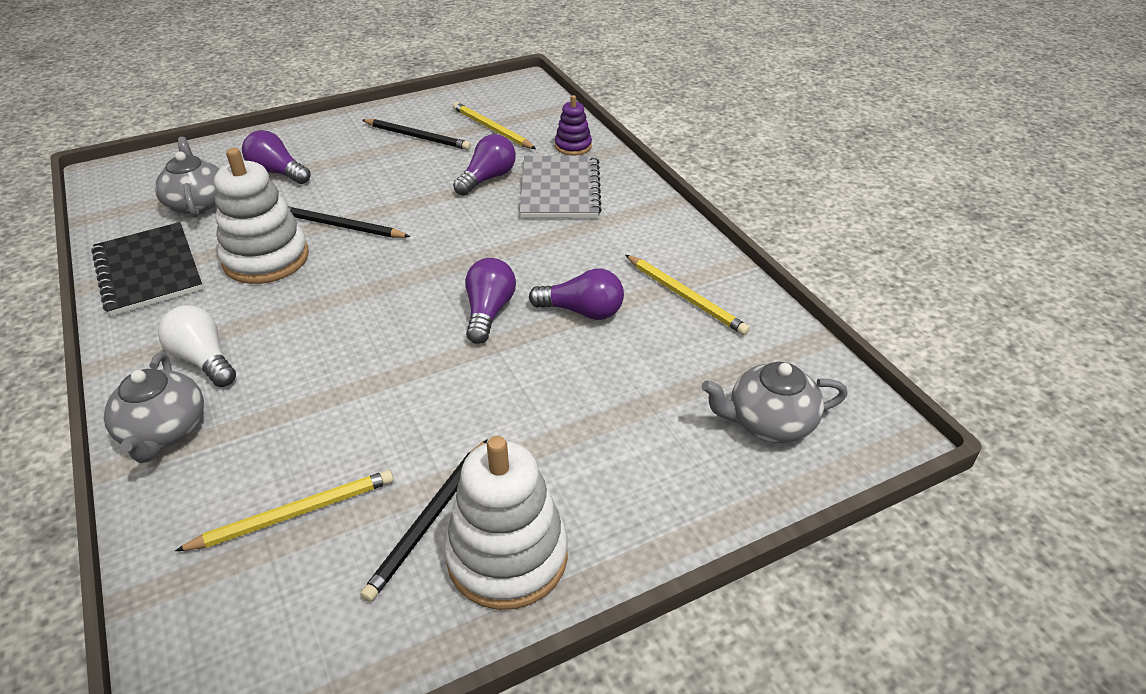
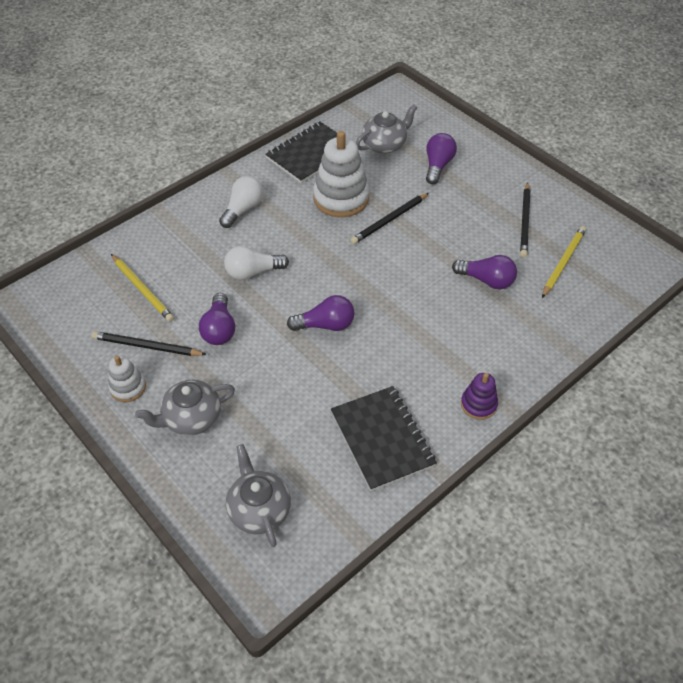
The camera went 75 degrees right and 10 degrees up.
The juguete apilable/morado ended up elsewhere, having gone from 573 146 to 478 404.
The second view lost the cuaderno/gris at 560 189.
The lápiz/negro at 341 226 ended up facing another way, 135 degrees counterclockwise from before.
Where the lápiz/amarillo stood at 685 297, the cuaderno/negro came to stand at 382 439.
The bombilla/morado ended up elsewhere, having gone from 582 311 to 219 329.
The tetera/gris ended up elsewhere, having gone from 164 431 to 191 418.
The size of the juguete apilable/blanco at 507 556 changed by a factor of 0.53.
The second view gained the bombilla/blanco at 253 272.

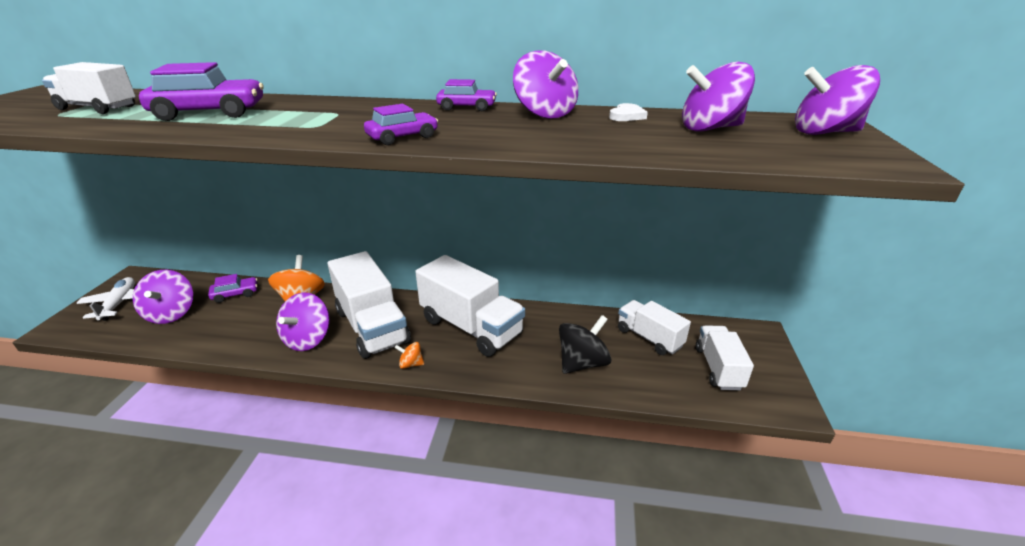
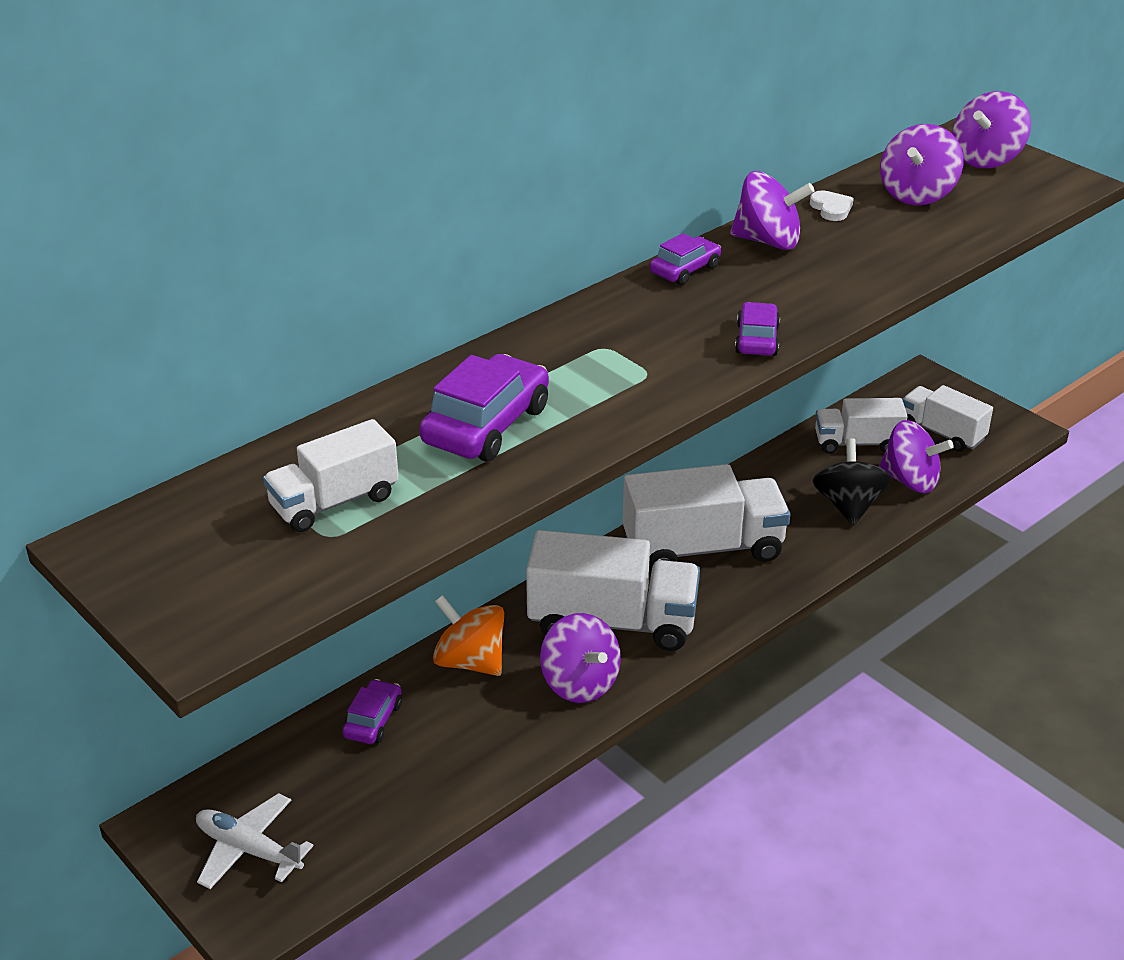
The camera went 50 degrees left and 5 degrees up.
The peonza/morado ended up elsewhere, having gone from 171 313 to 910 481.
The second view lost the peonza/naranja at 411 364.

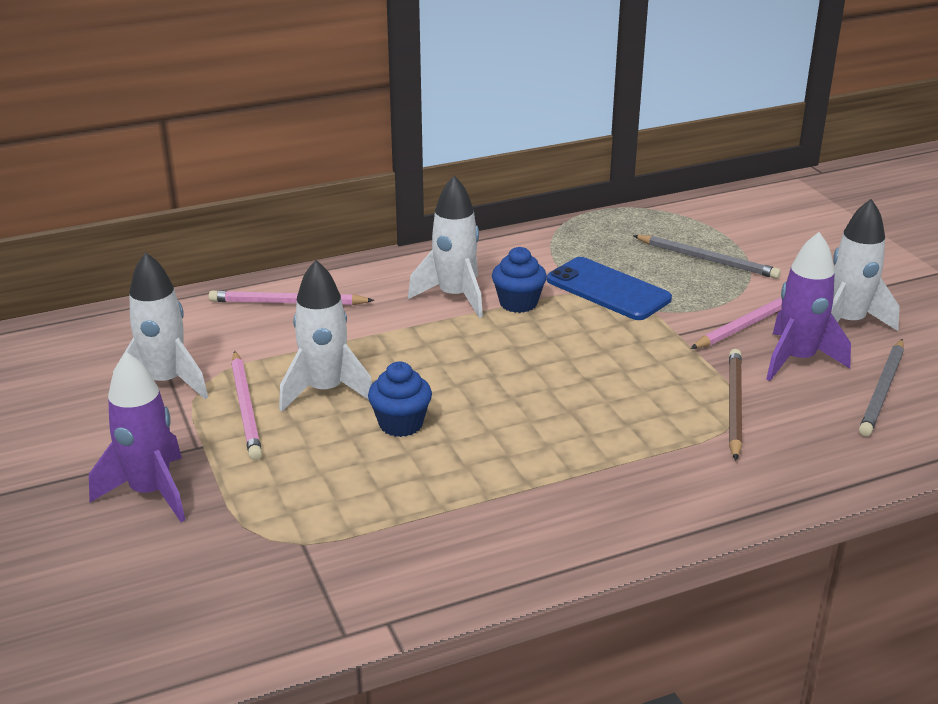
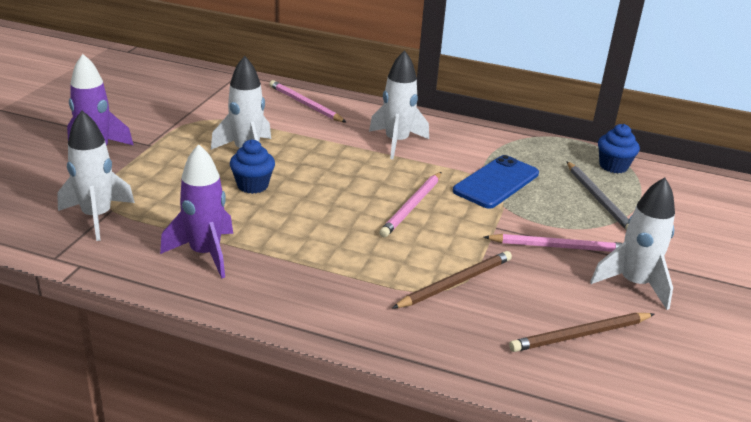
The camera went 40 degrees right and 0 degrees up.
The cohete/morado ended up elsewhere, having gone from 797 360 to 205 254.
The magdalena/azul ended up elsewhere, having gone from 518 303 to 613 166.
The cohete/blanco ended up elsewhere, having gone from 166 382 to 97 217.
The móvil/azul at 608 289 ended up facing another way, 45 degrees clockwise from before.
What was the lápiz/gris at 882 390 turned into the lápiz/marrón at 580 335.
The lápiz/rosa ended up elsewhere, having gone from 246 408 to 412 206.

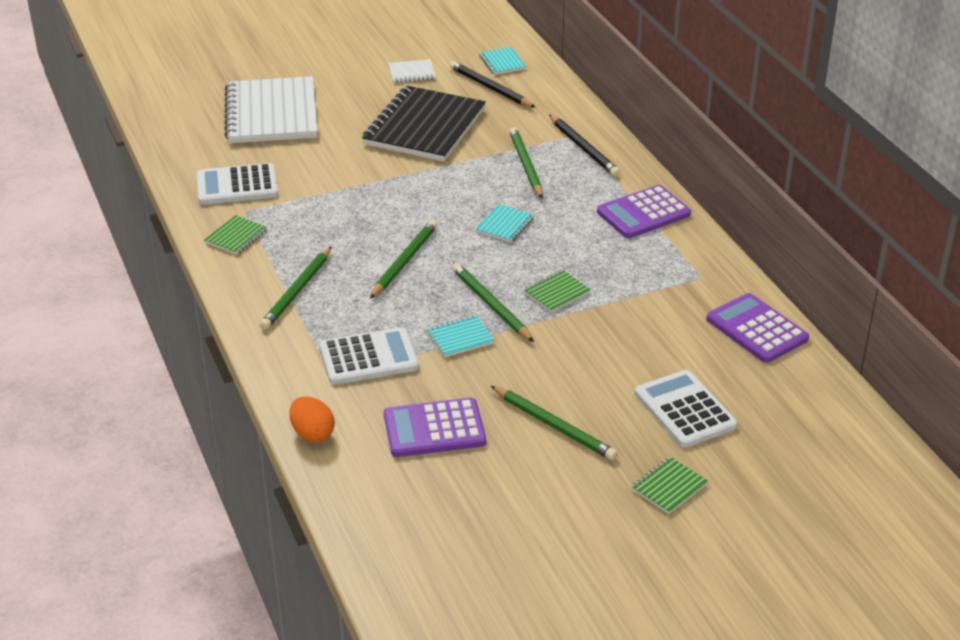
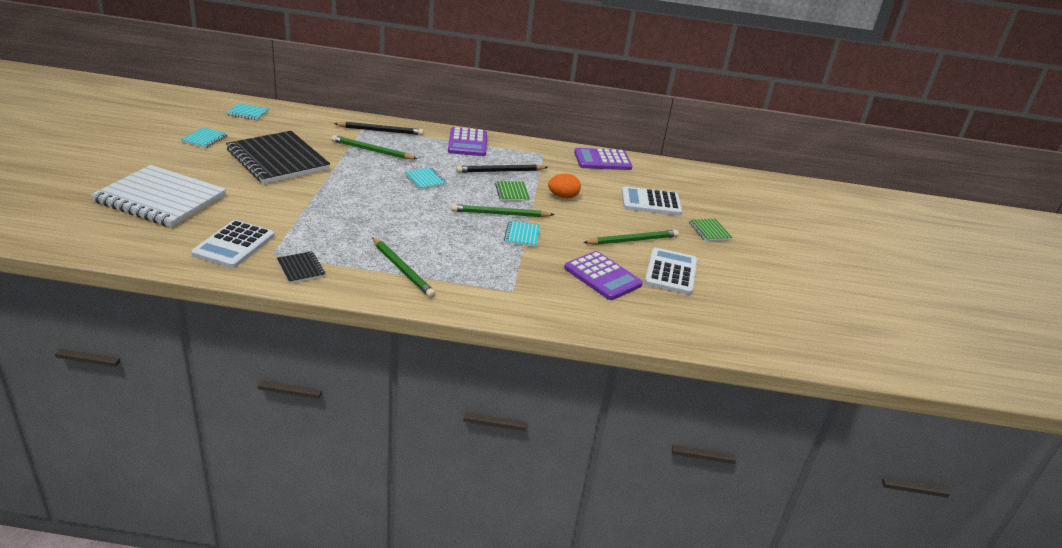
The camera went 65 degrees left and 5 degrees down.
What was the cuaderno/blanco at 412 73 turned into the cuaderno/turquesa at 204 139.
The lápiz/negro ended up elsewhere, having gone from 490 88 to 500 171.
What was the cuaderno/verde at 236 237 turned into the cuaderno/negro at 301 269.
The second view lost the lápiz/verde at 404 262.
The calculadora/blanco ended up elsewhere, having gone from 369 357 to 671 272.
The huevo/naranja ended up elsewhere, having gone from 312 434 to 563 197.
The calculadora/morado at 434 429 ended up facing another way, 60 degrees counterclockwise from before.

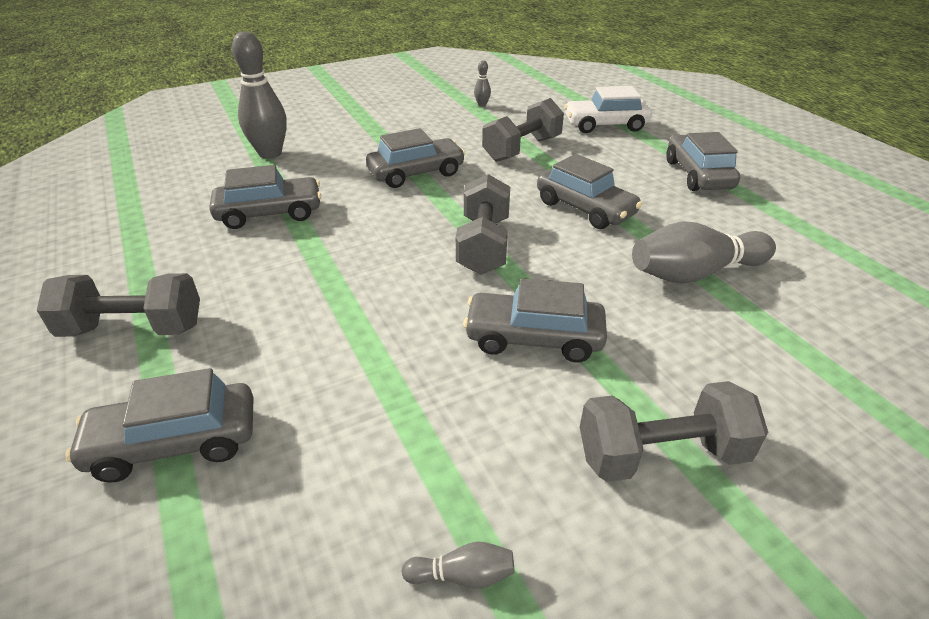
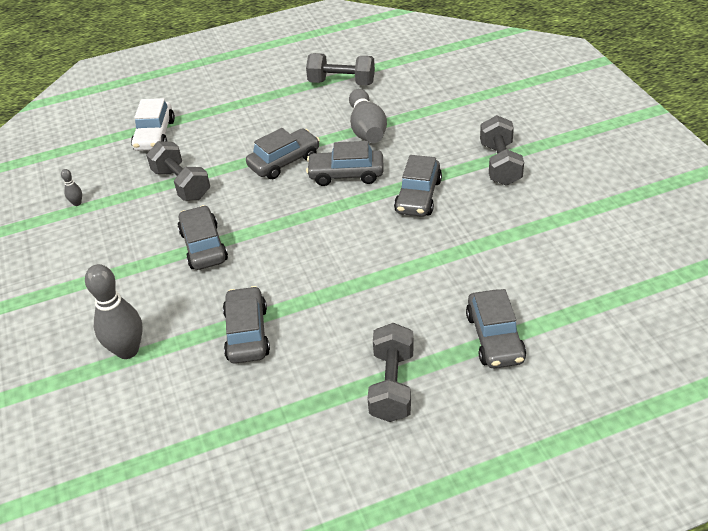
The camera went 80 degrees left and 5 degrees up.
The coche/gris ended up elsewhere, having gone from 697 175 to 346 174.
The mancuerna/gris ended up elsewhere, having gone from 483 245 to 341 82.
The second view lost the bolo/gris at 463 575.

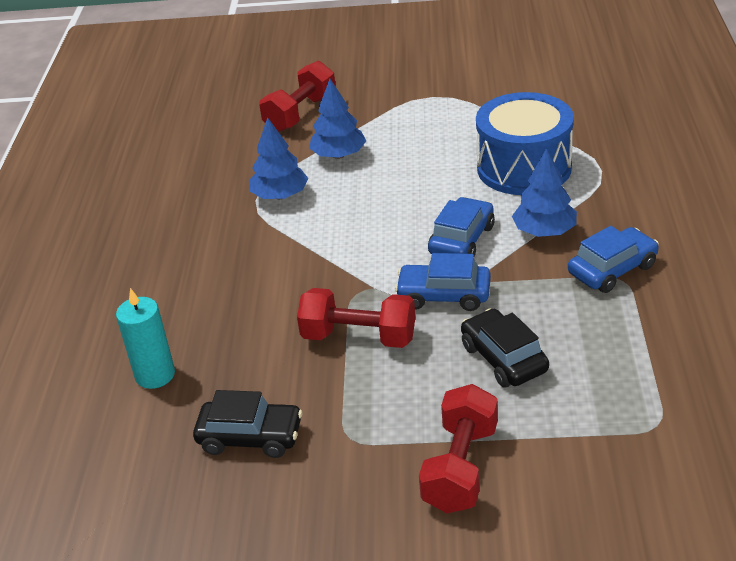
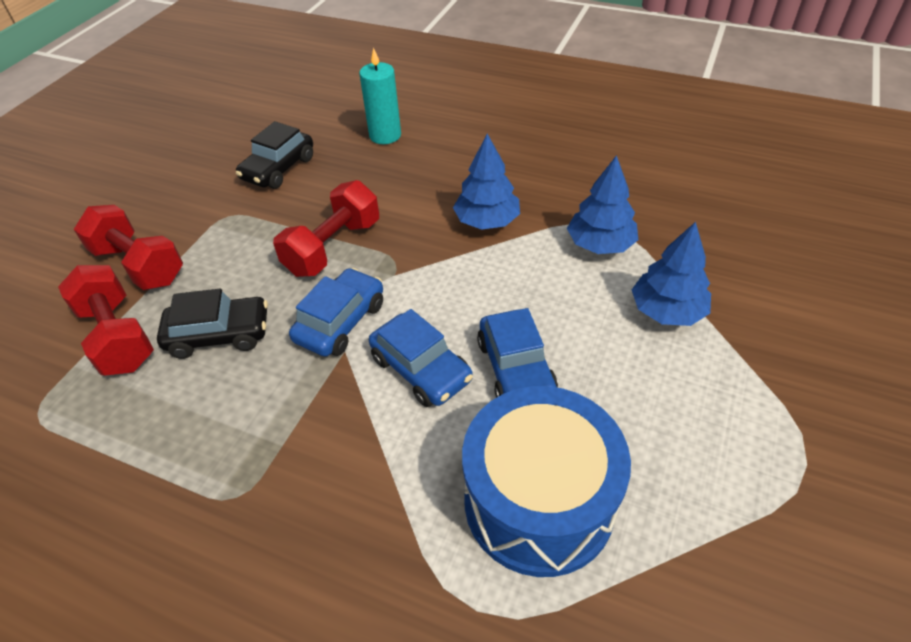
The camera went 110 degrees right and 10 degrees up.
The mancuerna/rojo ended up elsewhere, having gone from 301 114 to 117 336.
The árbol/azul ended up elsewhere, having gone from 544 231 to 487 221.
The coche/azul ended up elsewhere, having gone from 612 269 to 515 368.

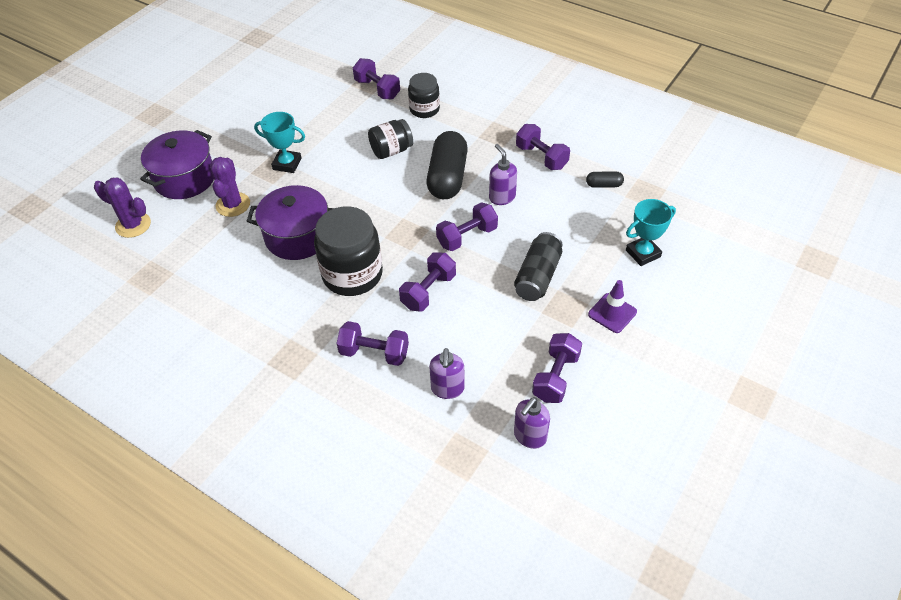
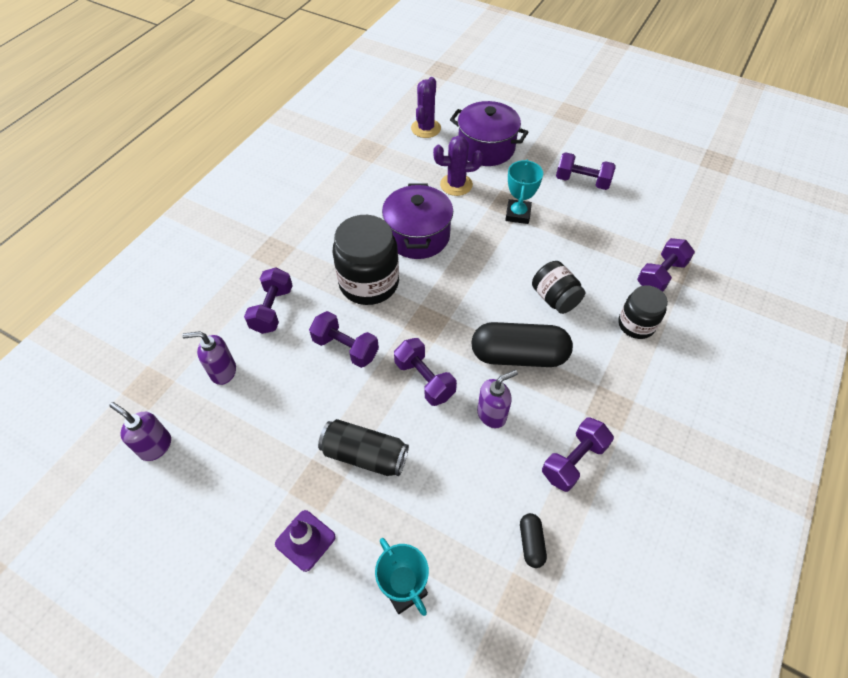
The camera went 85 degrees right and 5 degrees up.
The mancuerna/morado ended up elsewhere, having gone from 555 377 to 582 181.

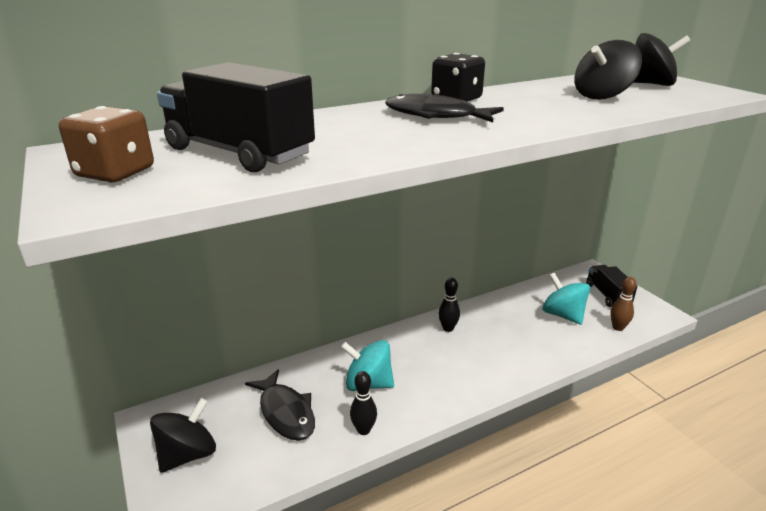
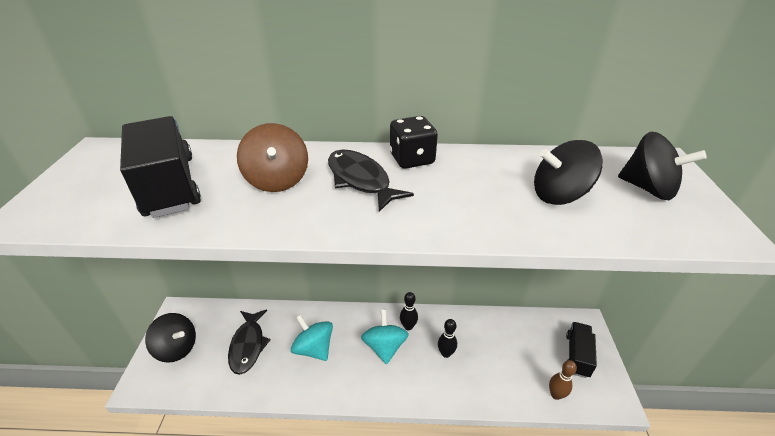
The camera went 30 degrees right and 10 degrees up.
The second view lost the dado/marrón at 115 173.
The peonza/turquesa ended up elsewhere, having gone from 562 315 to 385 347.
The bolo/negro ended up elsewhere, having gone from 363 430 to 446 353.
The peonza/negro at 188 454 ended up facing another way, 45 degrees clockwise from before.
The second view gained the peonza/marrón at 277 180.

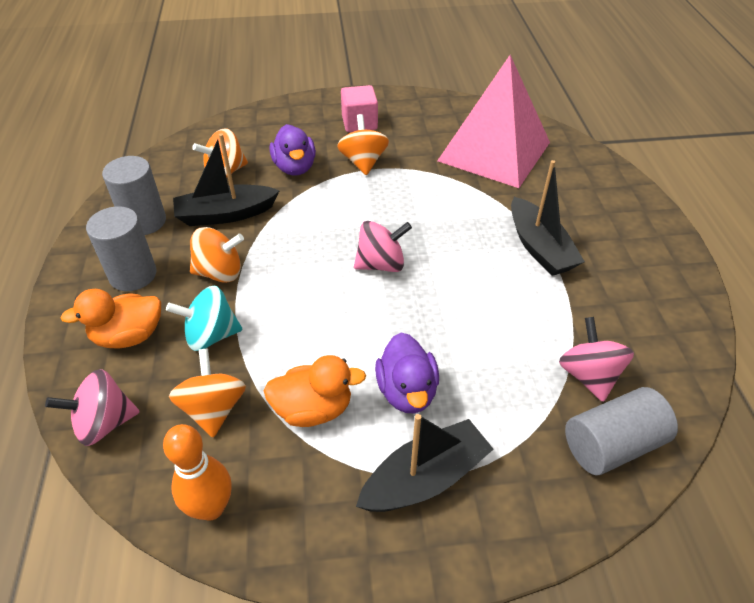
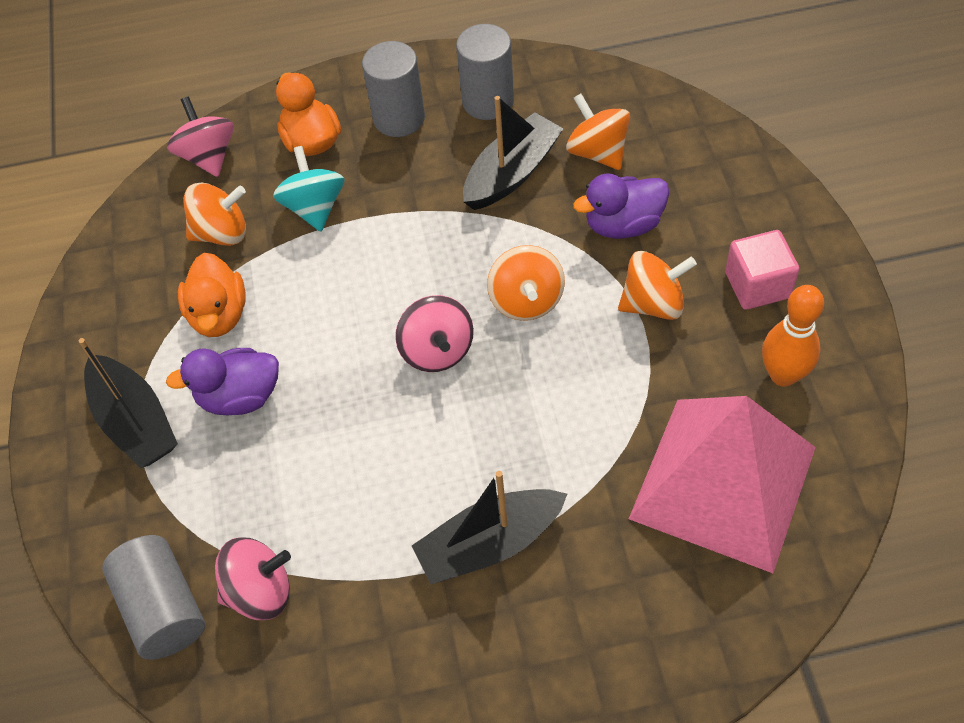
The camera went 90 degrees right and 10 degrees up.
The barco/negro at 226 214 ended up facing another way, 60 degrees clockwise from before.
The peonza/naranja ended up elsewhere, having gone from 220 272 to 526 300.
The bolo/naranja ended up elsewhere, having gone from 211 507 to 783 375.

